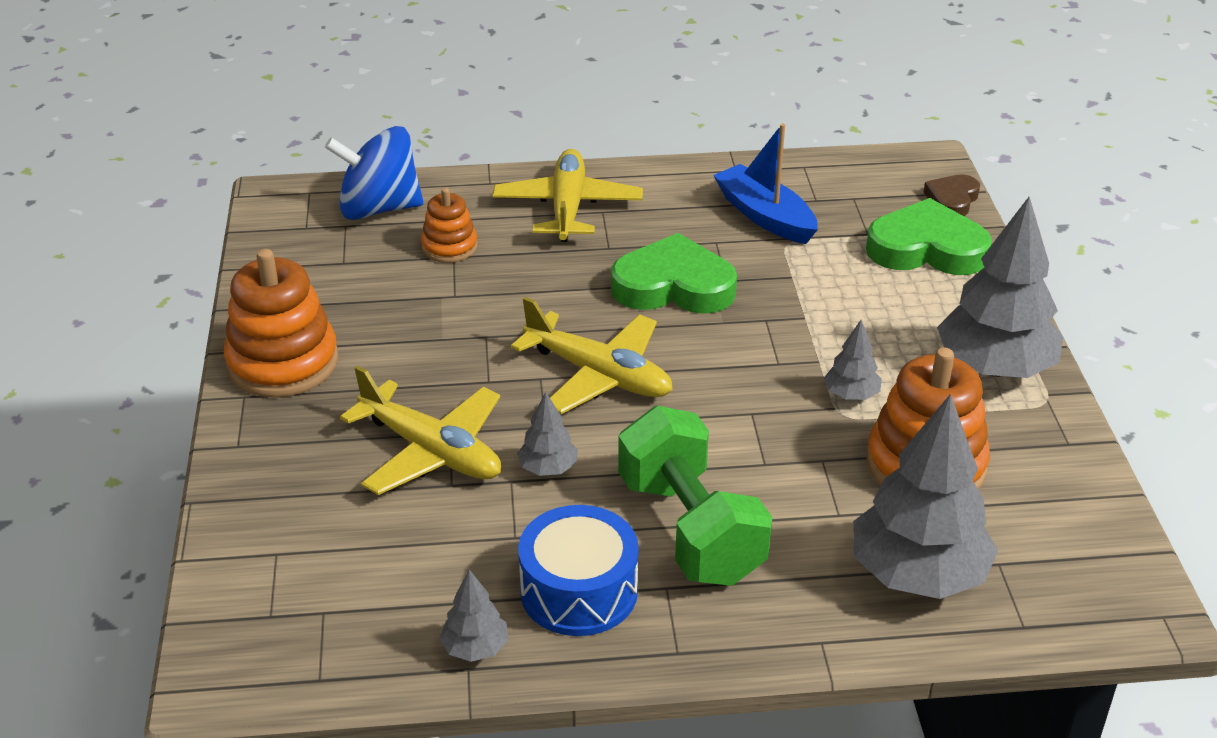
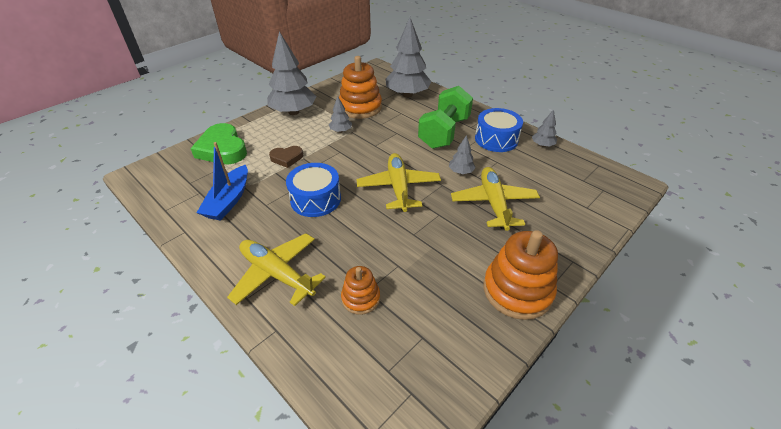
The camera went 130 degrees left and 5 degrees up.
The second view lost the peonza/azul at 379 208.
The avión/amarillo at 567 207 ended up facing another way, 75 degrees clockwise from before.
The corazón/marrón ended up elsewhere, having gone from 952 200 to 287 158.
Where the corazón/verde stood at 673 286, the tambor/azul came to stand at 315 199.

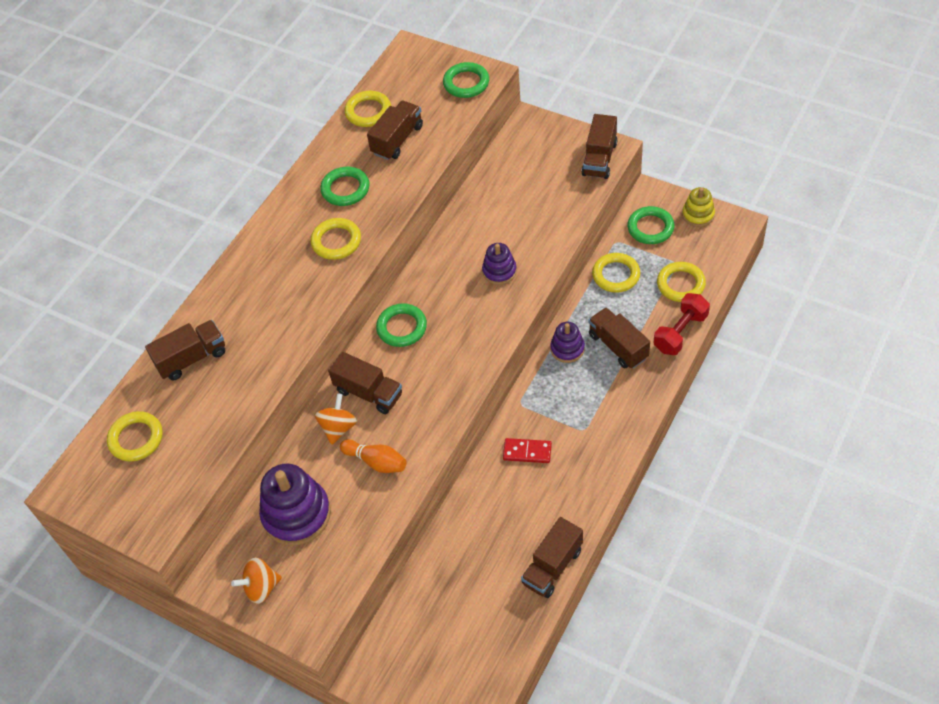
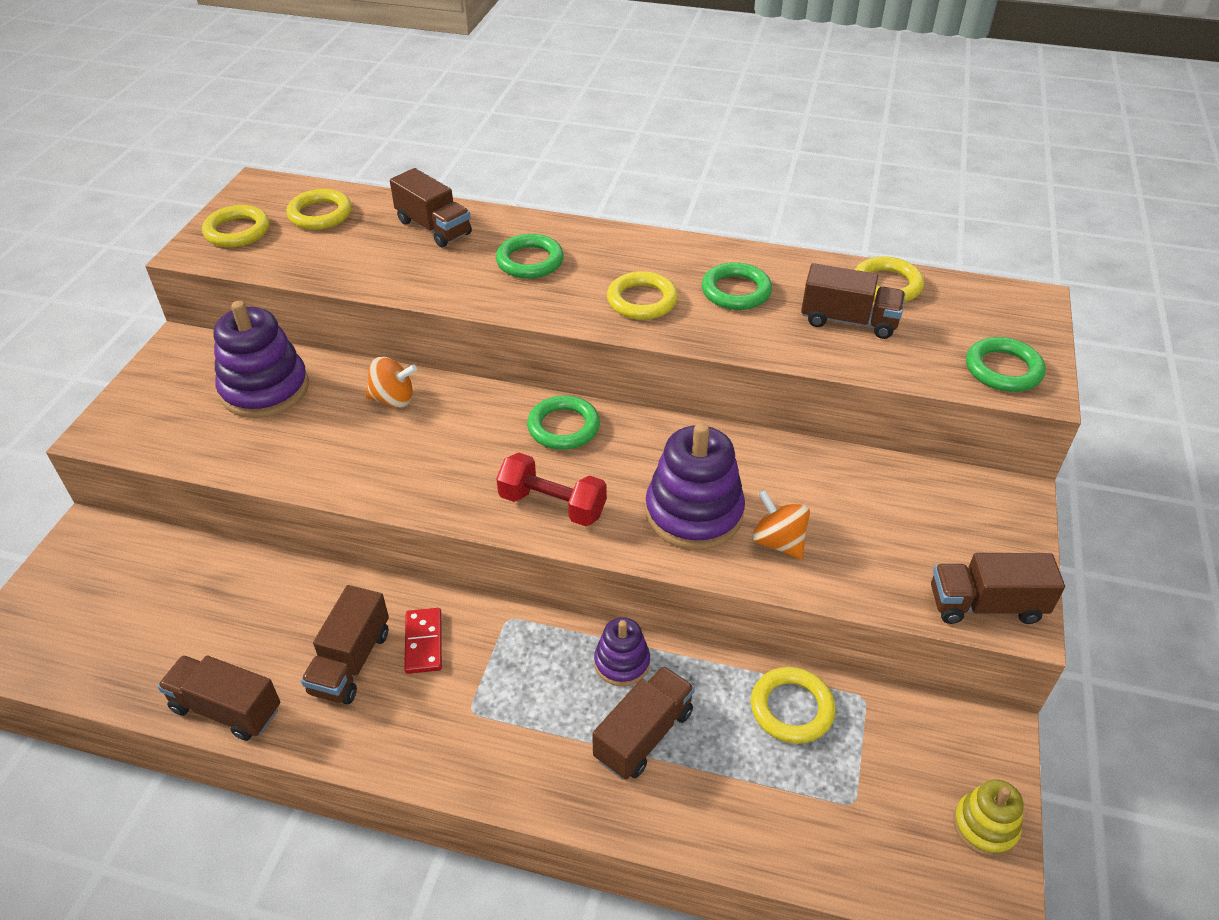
The camera went 70 degrees right and 10 degrees down.
The anillo/verde ended up elsewhere, having gone from 650 228 to 530 261.
The size of the juguete apilable/morado at 499 271 changed by a factor of 1.80.
The anillo/amarillo ended up elsewhere, having gone from 681 284 to 237 231.
The mancuerna/rojo ended up elsewhere, having gone from 680 332 to 552 505.
The camión/marrón ended up elsewhere, having gone from 369 393 to 351 662.
The second view lost the bolo/naranja at 376 462.
The peonza/naranja ended up elsewhere, having gone from 261 588 to 778 542.

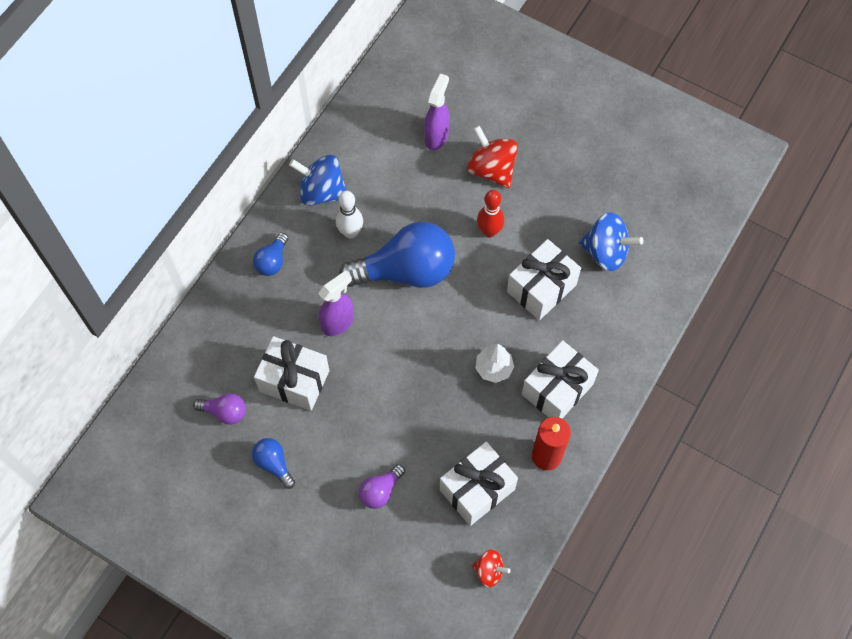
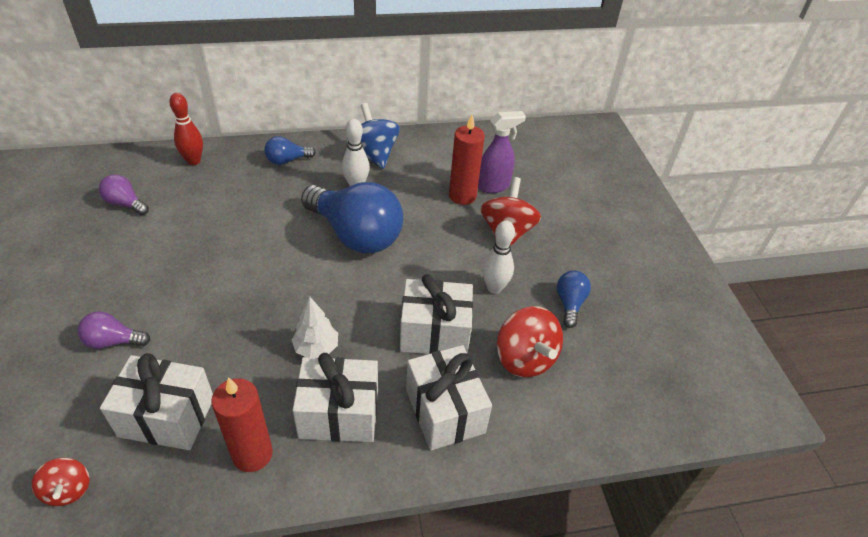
The camera went 45 degrees right and 20 degrees down.
The bolo/rojo ended up elsewhere, having gone from 489 231 to 193 161.
What was the peonza/azul at 606 252 turned into the peonza/rojo at 524 358.
The second view lost the pulverizador/morado at 338 322.
The regalo/blanco ended up elsewhere, having gone from 294 380 to 445 411.
The bombilla/morado at 225 412 ended up facing another way, 150 degrees clockwise from before.
The bombilla/azul ended up elsewhere, having gone from 274 464 to 569 304.
The second view gained the vela/rojo at 462 196.
The second view gained the bolo/blanco at 494 288.

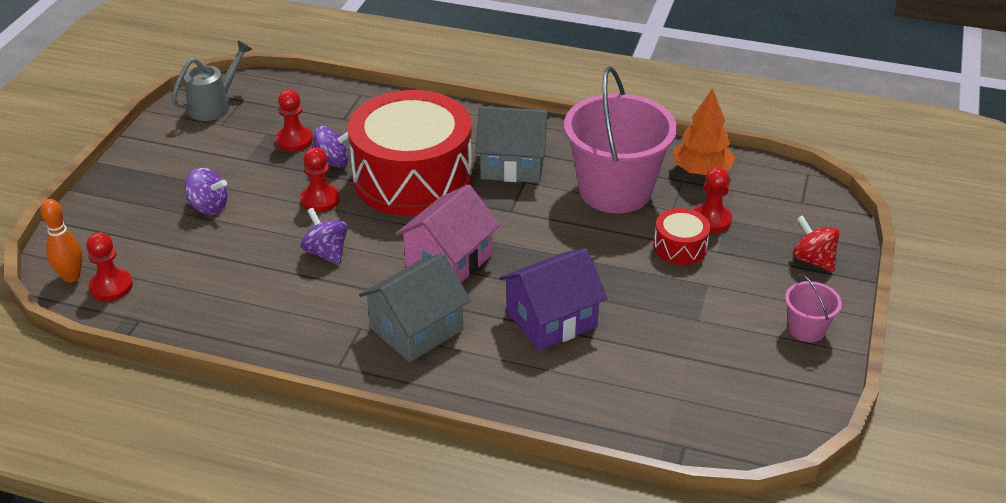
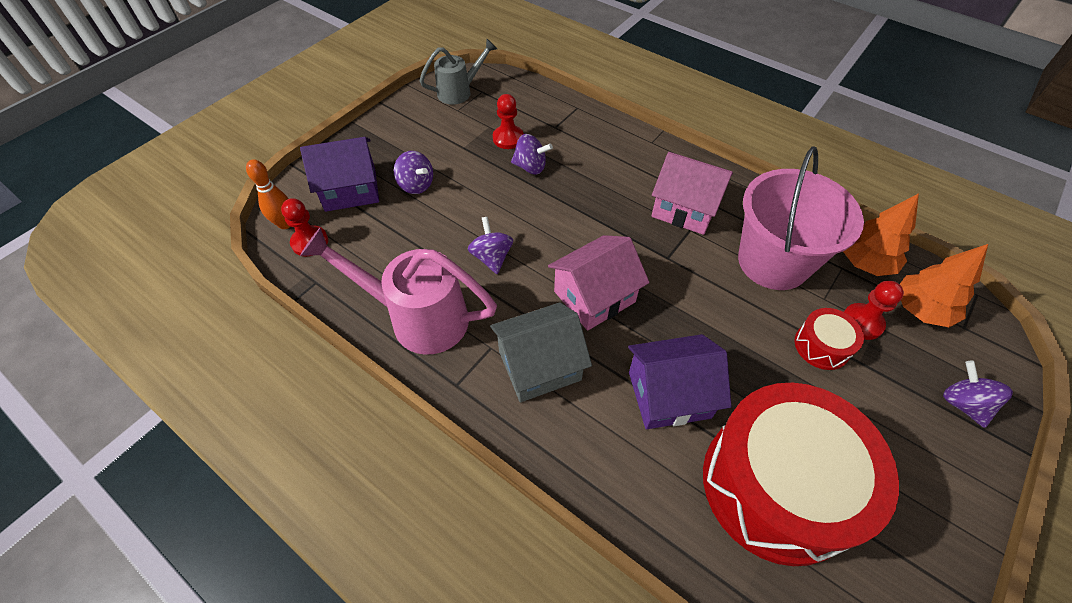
The camera went 20 degrees right and 15 degrees up.
The tambor/rojo ended up elsewhere, having gone from 412 178 to 777 485.
What was the casa/gris at 513 164 turned into the casa/rosa at 685 209.
The second view lost the peón/rojo at 320 199.
What was the peonza/rojo at 813 260 turned into the peonza/morado at 963 404.
The second view lost the balde/rosa at 806 329.
The second view gained the casa/morado at 350 189.
The second view gained the regadera/rosa at 418 318.
The second view gained the árbol/naranja at 921 309.

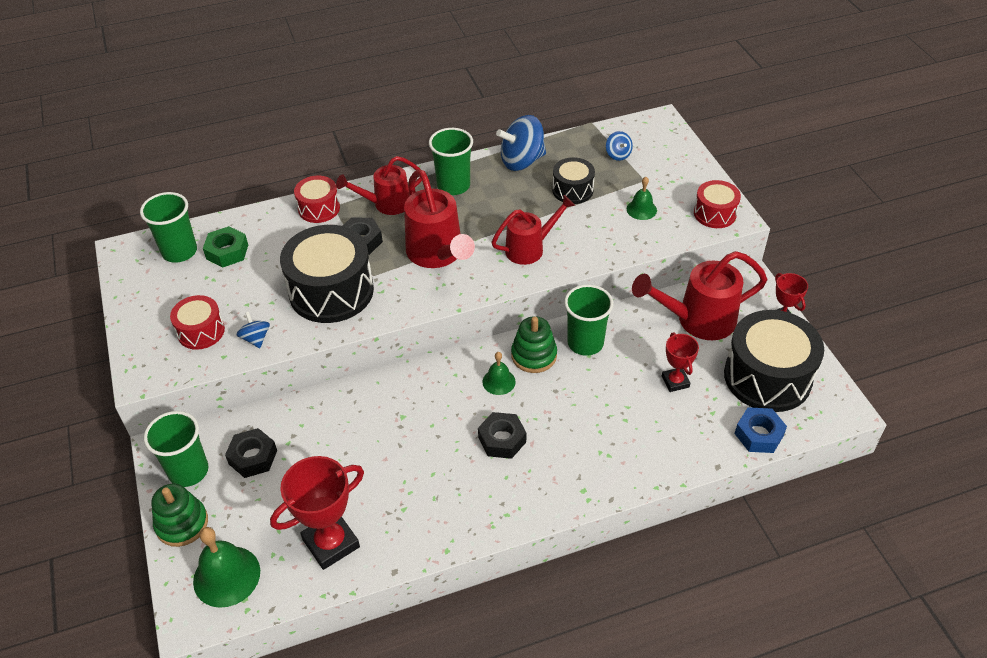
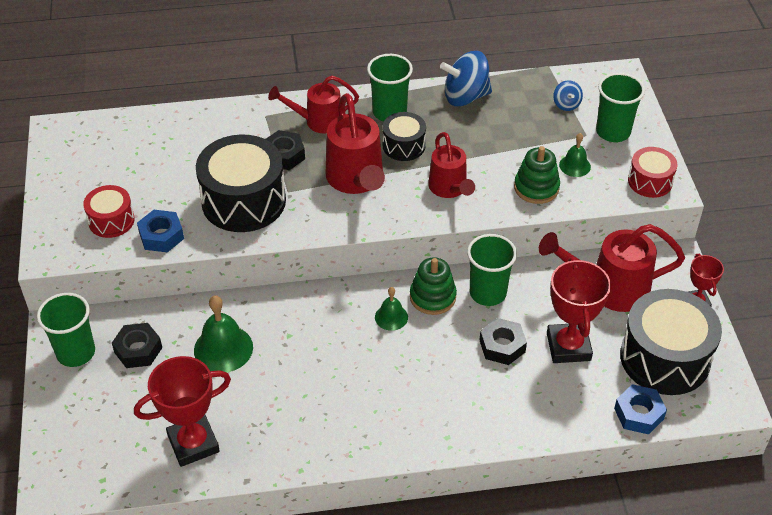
The camera went 10 degrees right and 0 degrees up.
The tambor/negro ended up elsewhere, having gone from 572 190 to 404 146.
The second view lost the tambor/rojo at 319 208.
The vaso/verde ended up elsewhere, having gone from 179 251 to 613 132.
The regadera/rojo at 529 248 ended up facing another way, 90 degrees clockwise from before.
The second view lost the tuerca/verde at 227 252.
Where the peonza/azul stood at 256 338, the tuerca/azul came to stand at 161 236.
The size of the trofeo/rojo at 675 381 changed by a factor of 1.75.
The tuerca/negro ended up elsewhere, having gone from 502 440 to 502 346.
The juguete apilable/verde ended up elsewhere, having gone from 182 524 to 536 188.
The campana/verde ended up elsewhere, having gone from 226 576 to 223 348.

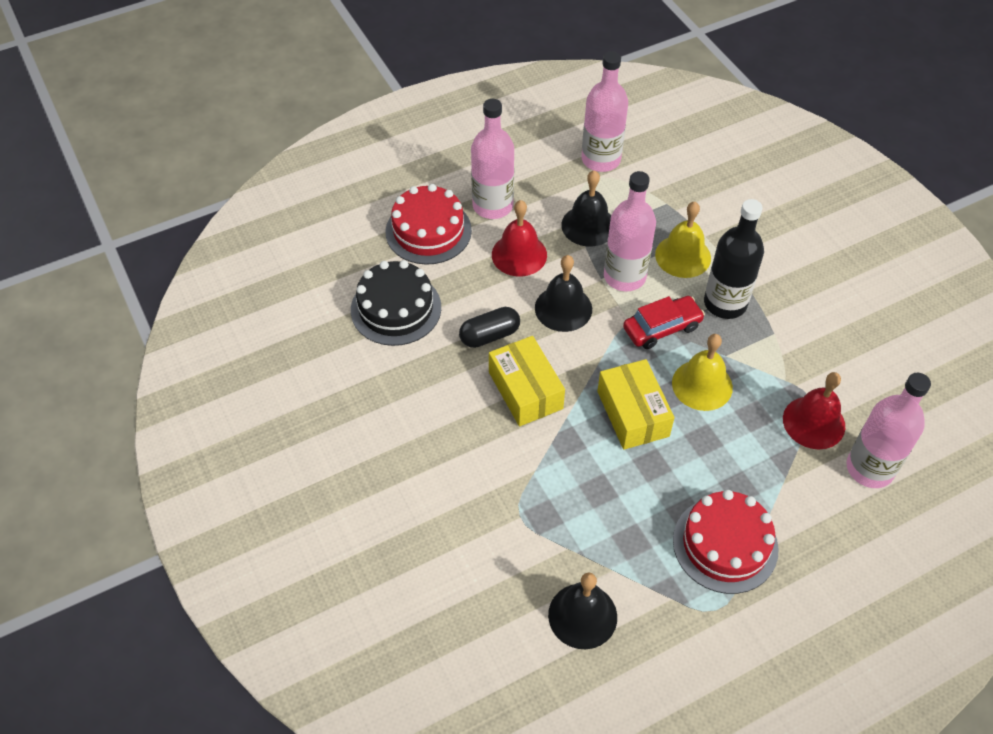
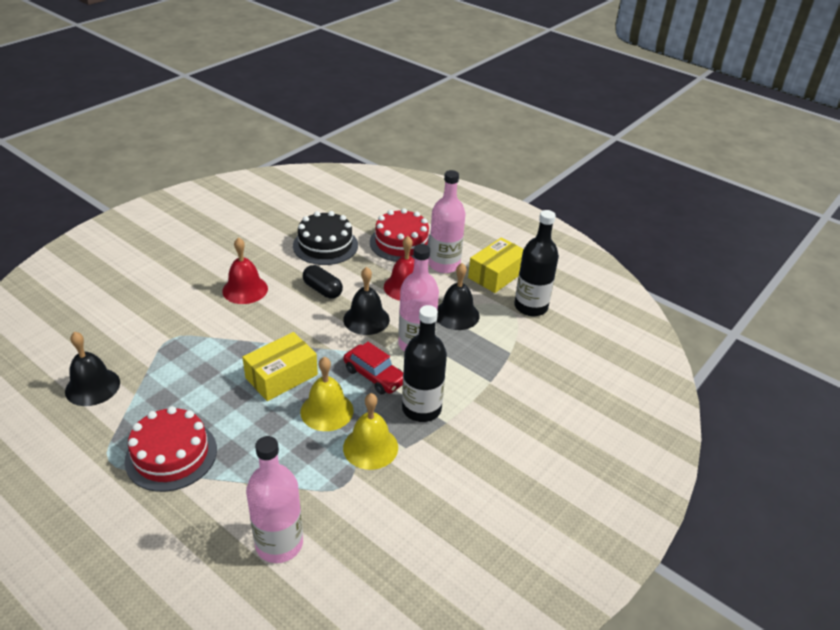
The camera went 65 degrees right and 15 degrees down.
What was the botella/rosa at 601 159 turned into the botella/negro at 531 307.
The campana/amarillo ended up elsewhere, having gone from 683 256 to 370 447.
The caja/amarillo ended up elsewhere, having gone from 525 390 to 496 274.
The campana/rojo ended up elsewhere, having gone from 814 422 to 245 289.

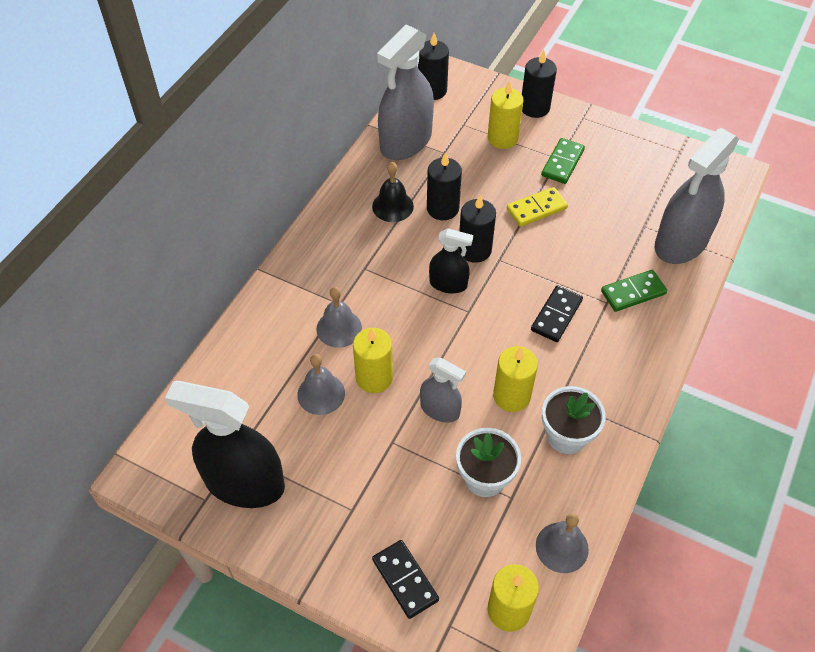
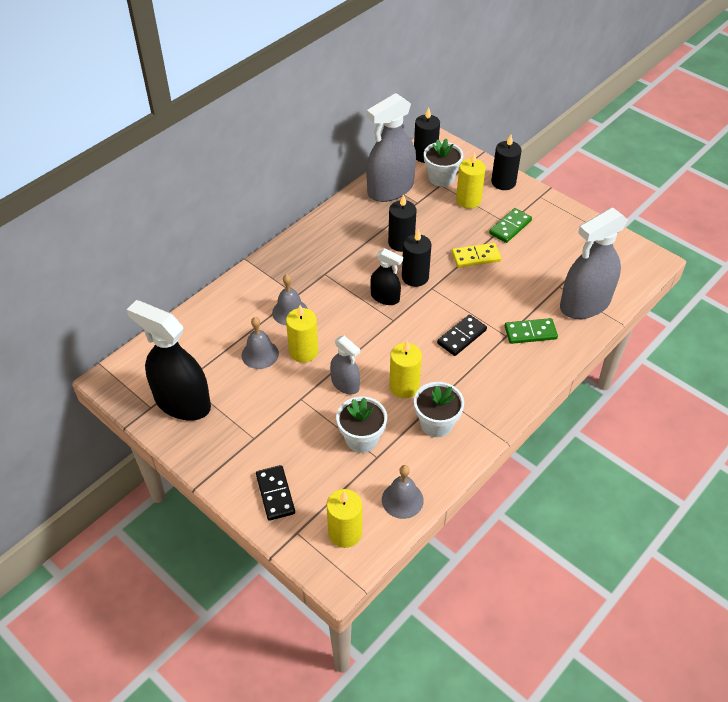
The camera went 15 degrees right and 5 degrees down.
The second view lost the campana/negro at 392 206.
The second view gained the maceta/blanco at 441 178.

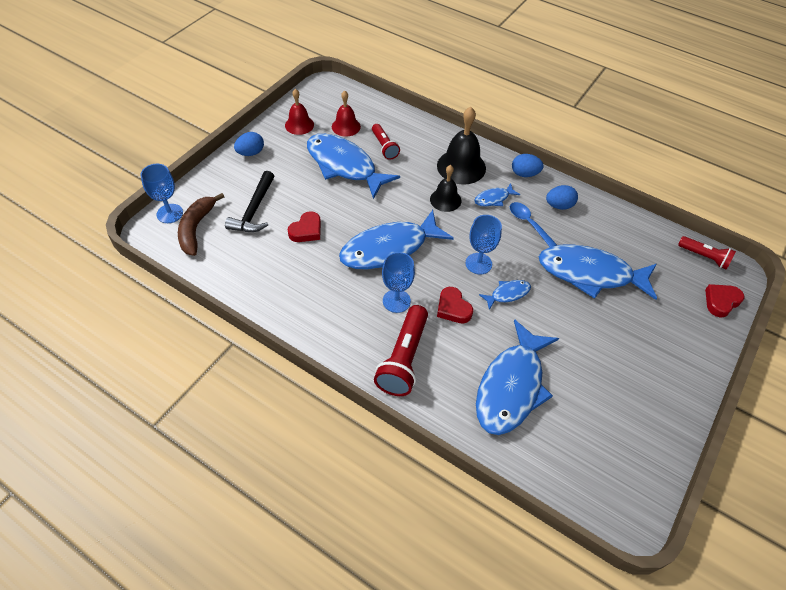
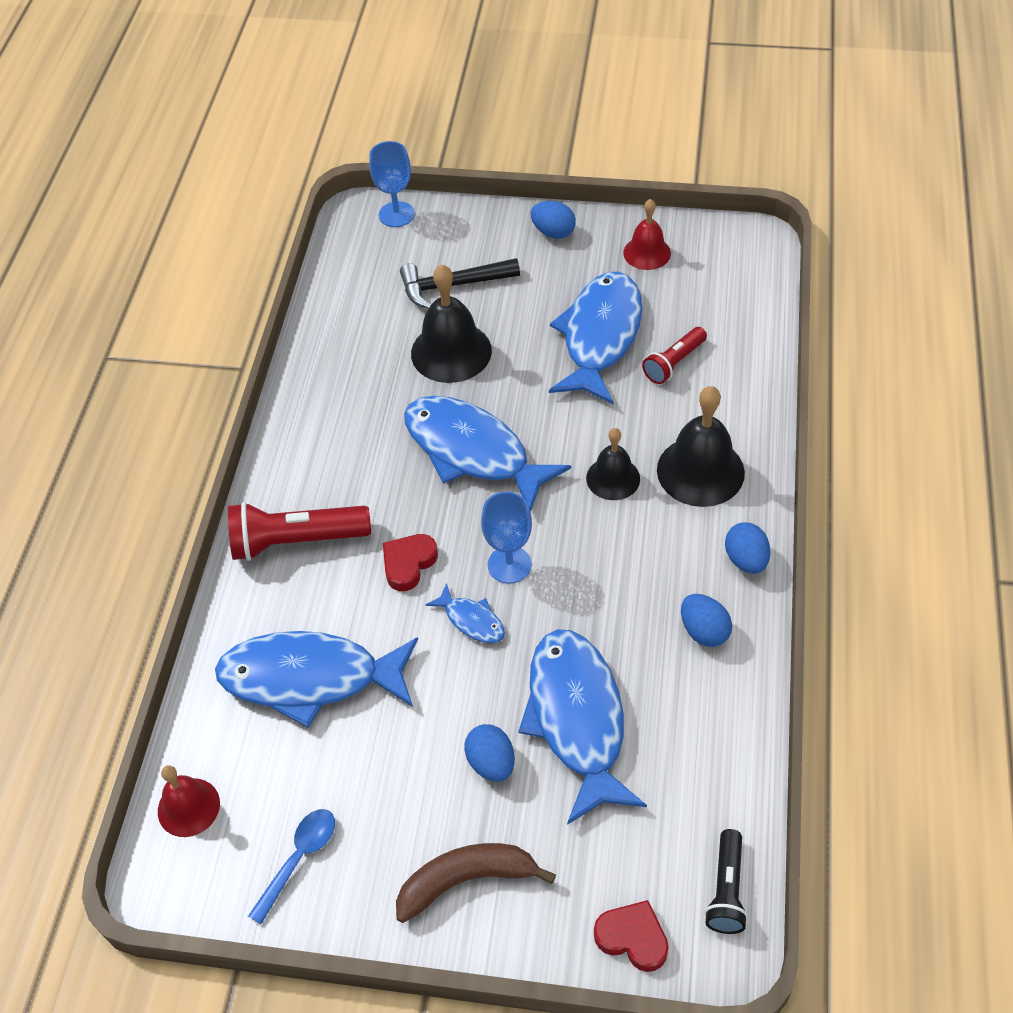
The camera went 70 degrees right and 0 degrees up.
The campana/rojo ended up elsewhere, having gone from 346 126 to 188 807.
The second view lost the pez/azul at 493 199.
The plátano/marrón ended up elsewhere, having gone from 196 229 to 466 880.
The cuchara/azul ended up elsewhere, having gone from 528 223 to 298 859.
Where the corazón/rojo stood at 306 230, the campana/negro came to stand at 451 352.
What was the lámpara de mano/rojo at 704 257 turned into the lámpara de mano/negro at 726 890.
The second view lost the copa/azul at 396 301.
The second view gained the huevo/azul at 491 763.

